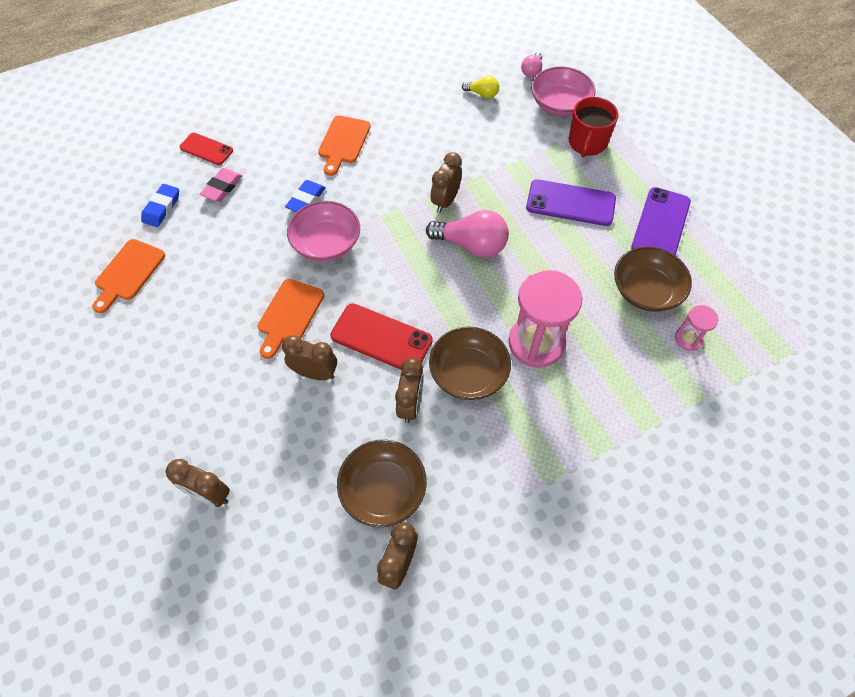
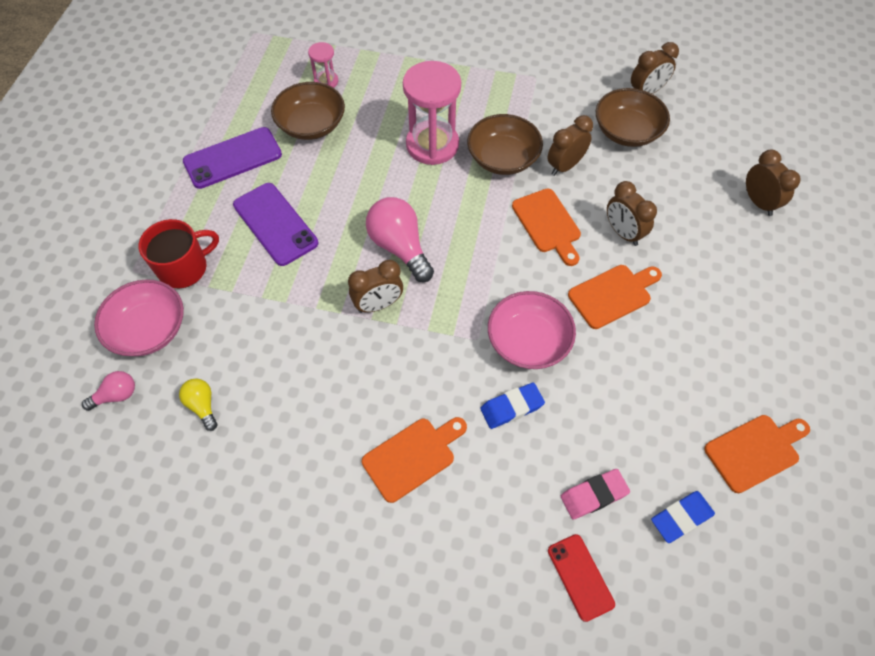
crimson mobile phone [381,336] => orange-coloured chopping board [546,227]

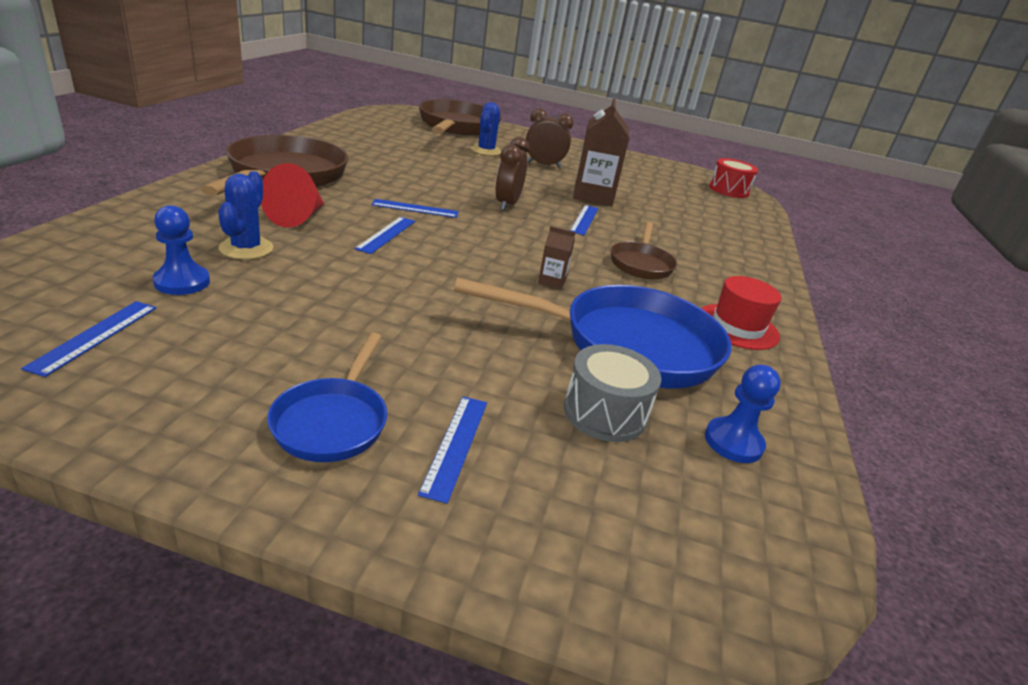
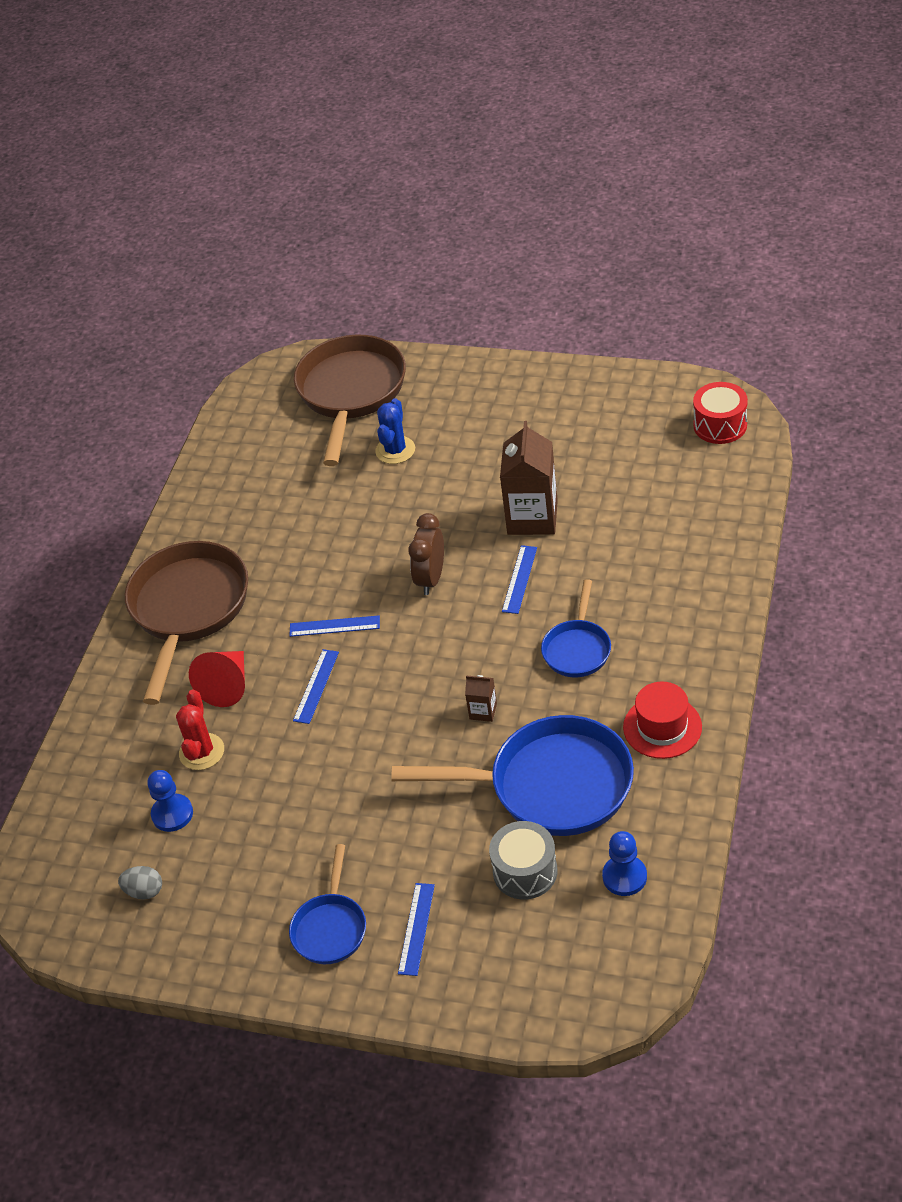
brown bedside clock [550,138] => nothing
blue cactus [245,215] => crimson cactus [200,730]
brown frying pan [644,250] => blue frying pan [576,628]
blue measuring stick [88,339] => ash-grey egg shape [140,882]

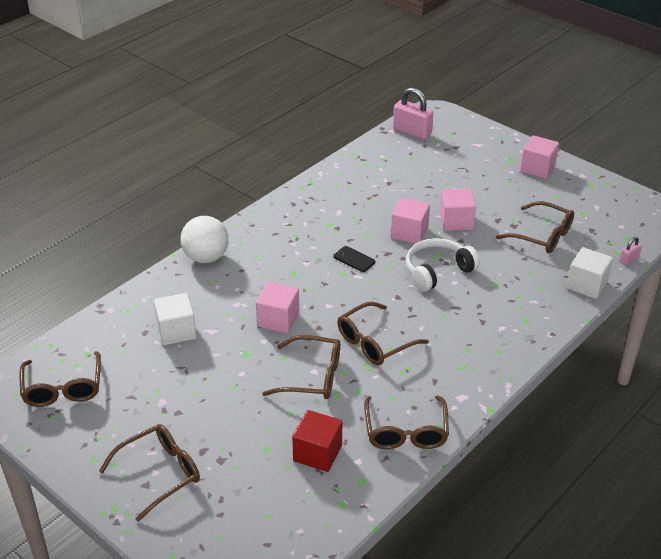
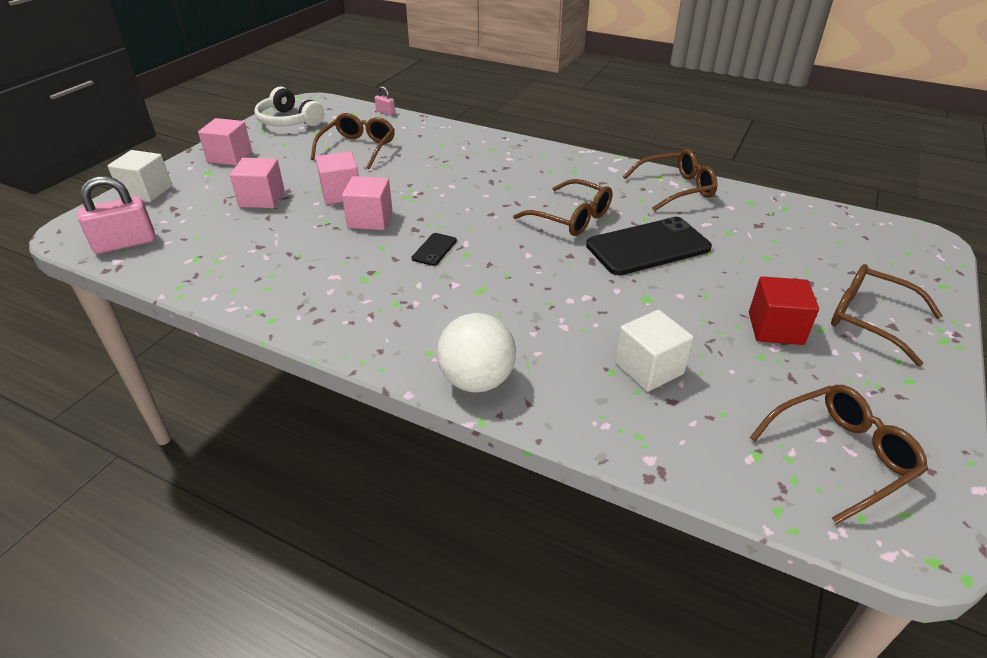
rosy lock [413,114] => rosy lock [116,215], 45 degrees clockwise
pure white headset [443,264] => pure white headset [289,106], move
pure white solid cube [589,273] => pure white solid cube [140,176], move
rosy solid cube [277,308] => rosy solid cube [257,183], move
brown glasses [301,367] => black mobile phone [649,246]
crimson solid cube [317,441] => crimson solid cube [784,310], move

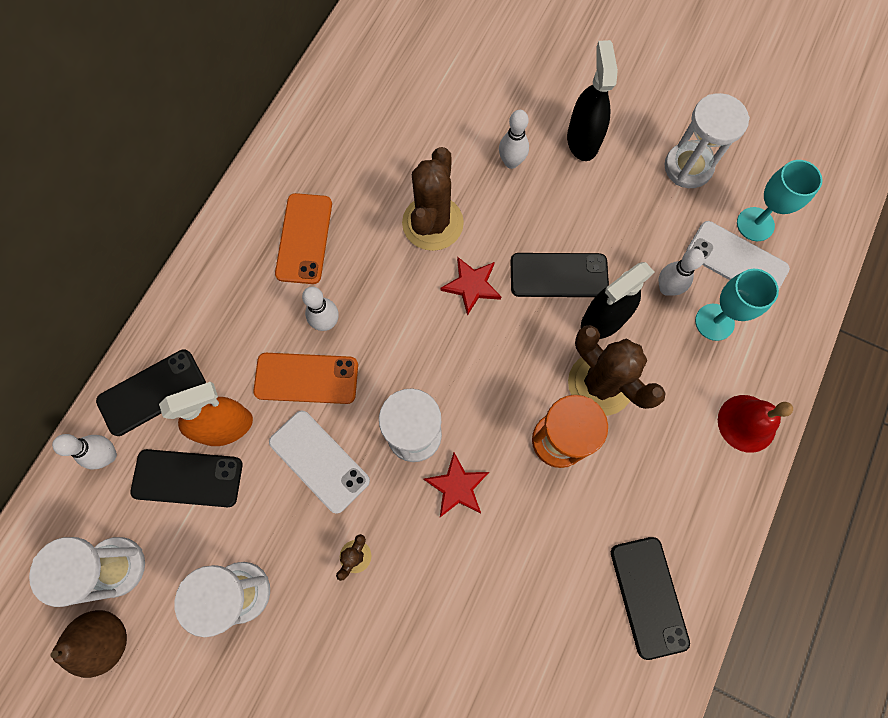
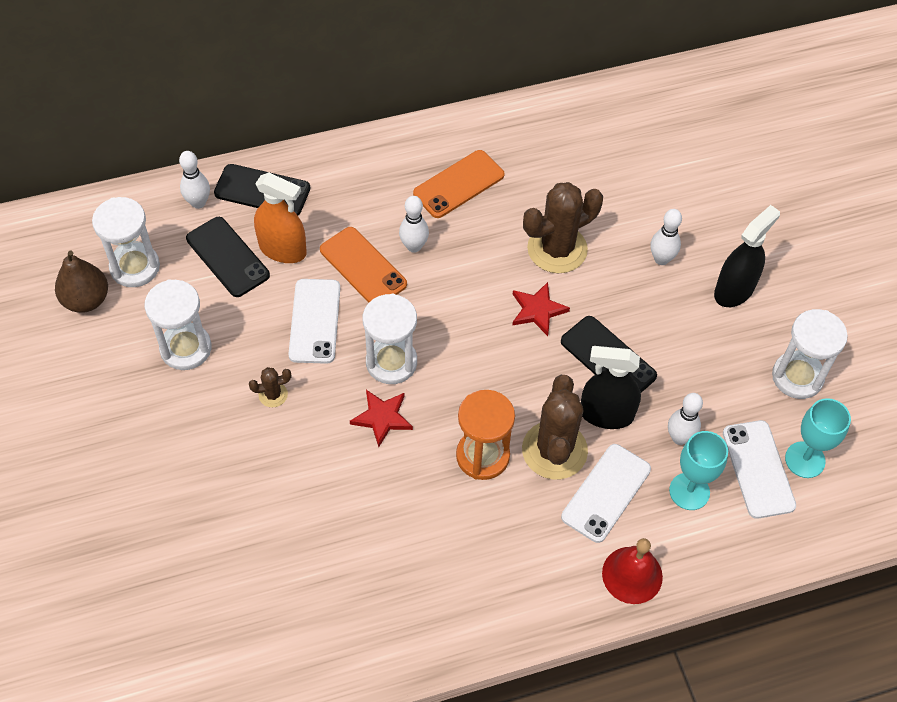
black mobile phone [650,598] => nothing
nothing => pure white mobile phone [606,493]

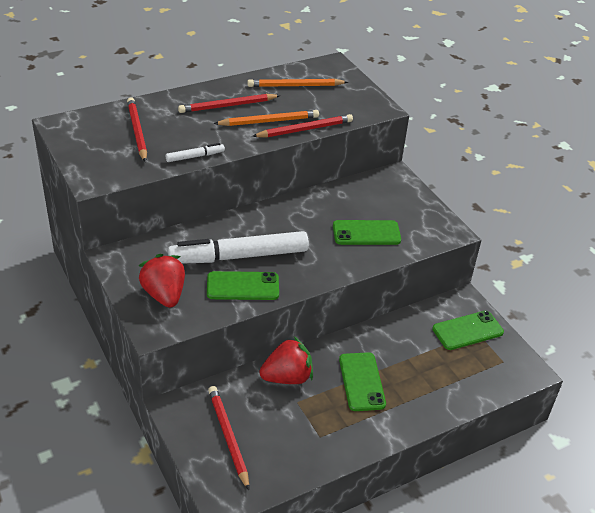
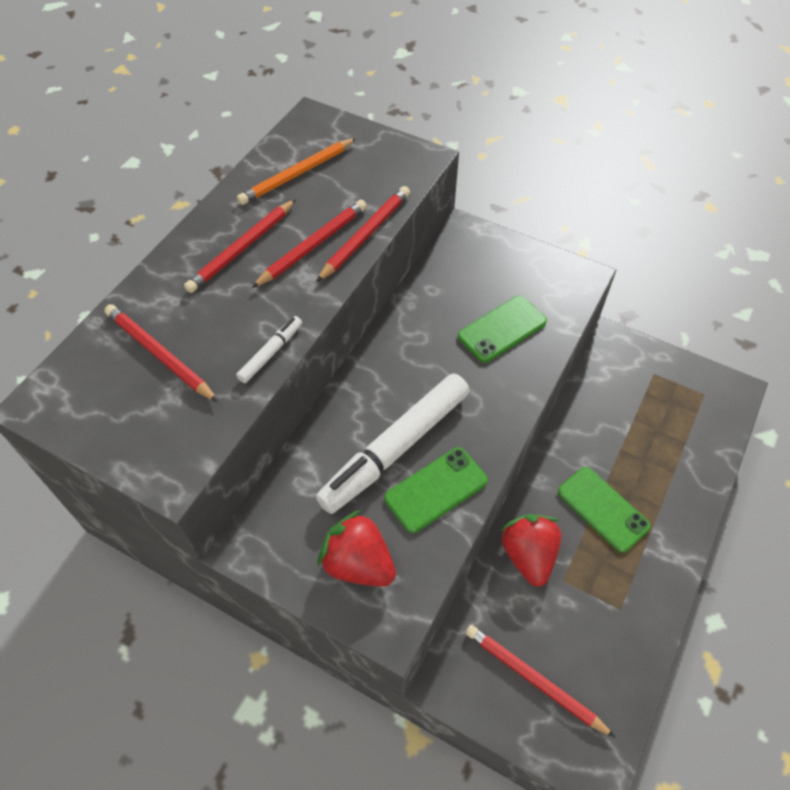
orange-coloured pencil [266,118] => crimson pencil [309,244]
leaf-green mobile phone [468,330] => nothing
crimson strawberry [286,360] => crimson strawberry [530,550], 45 degrees counterclockwise

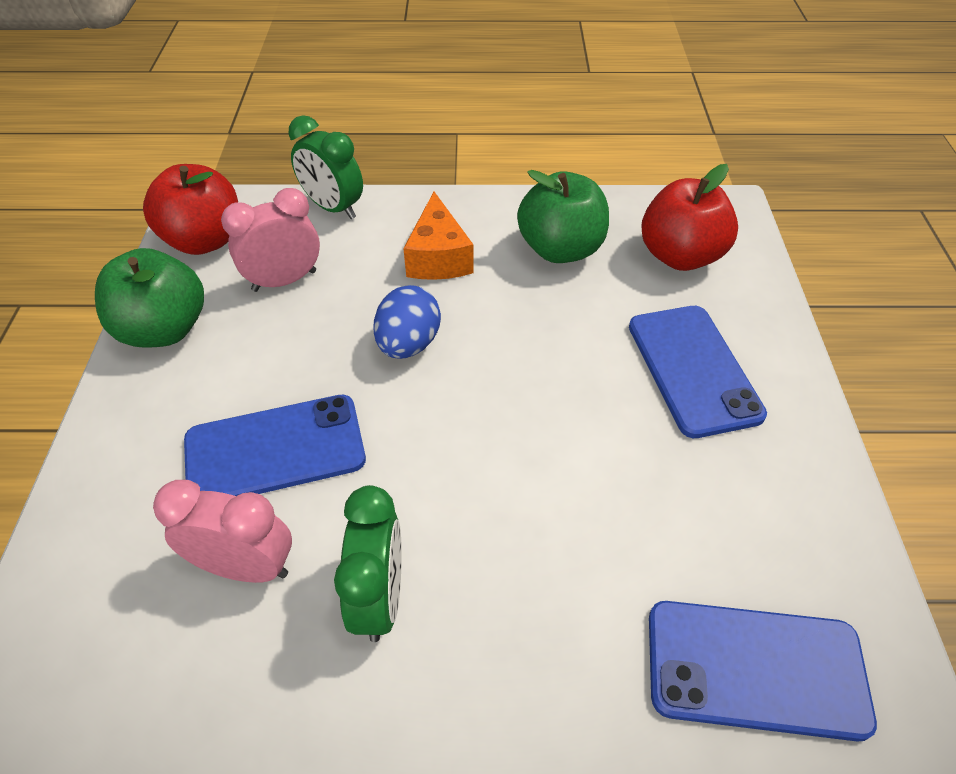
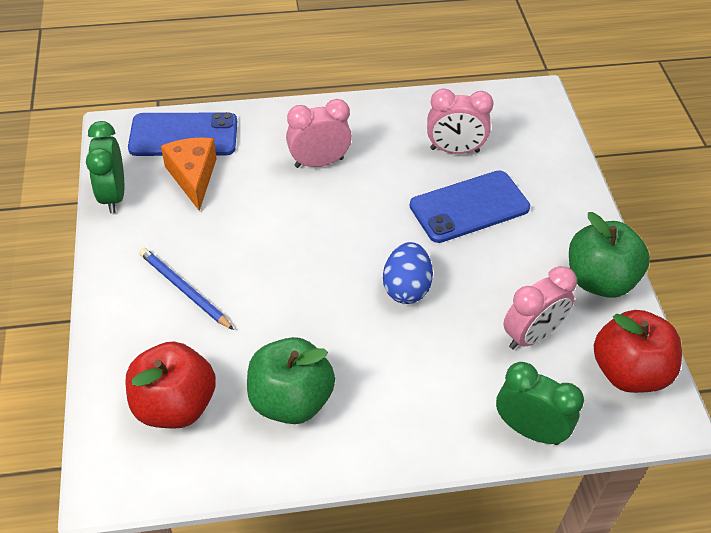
orange-coloured piece of cheese [438,236] => orange-coloured piece of cheese [188,174], move
blue mobile phone [698,372] => blue pencil [186,289]
leaf-green bedside clock [368,563] => leaf-green bedside clock [105,167], move
nothing => rosy bedside clock [319,133]

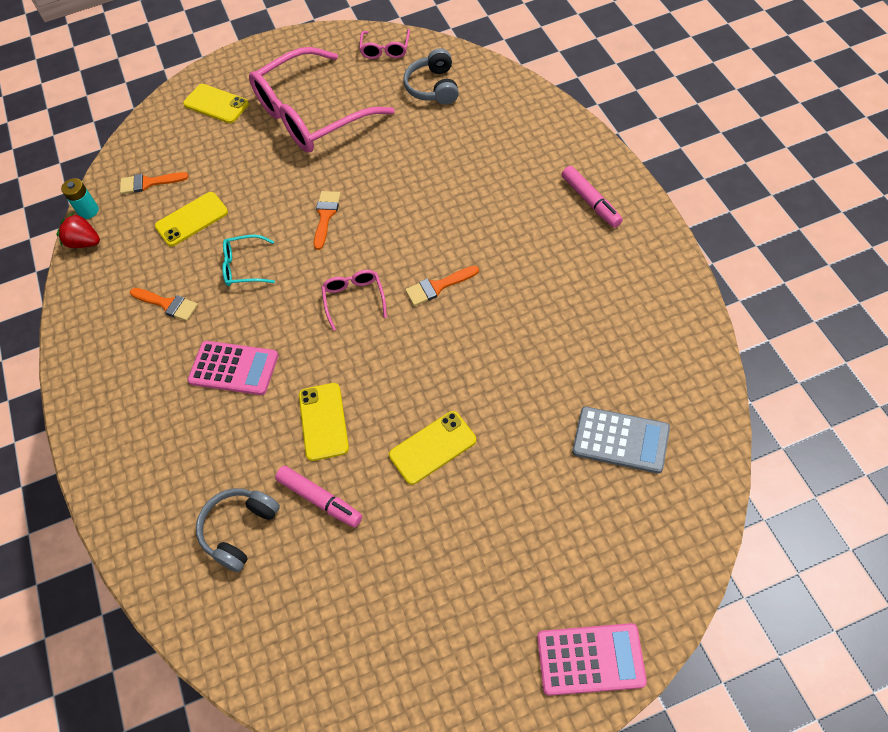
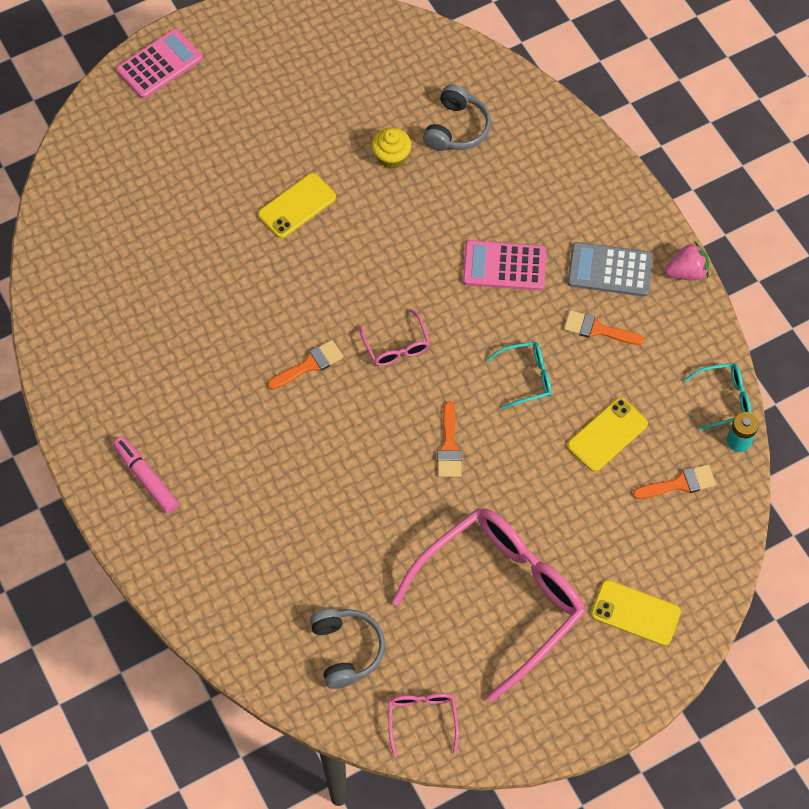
crimson strawberry [78,230] => teal glasses [717,396]
bright yellow mobile phone [324,422] => nothing
ash-grey pocket calculator [621,440] => ash-grey pocket calculator [610,269], move
rosy marker [318,497] => bright yellow cupcake [391,148]
rosy pocket calculator [592,659] => rosy pocket calculator [159,64], 150 degrees clockwise
nothing => rosy strawberry [687,261]

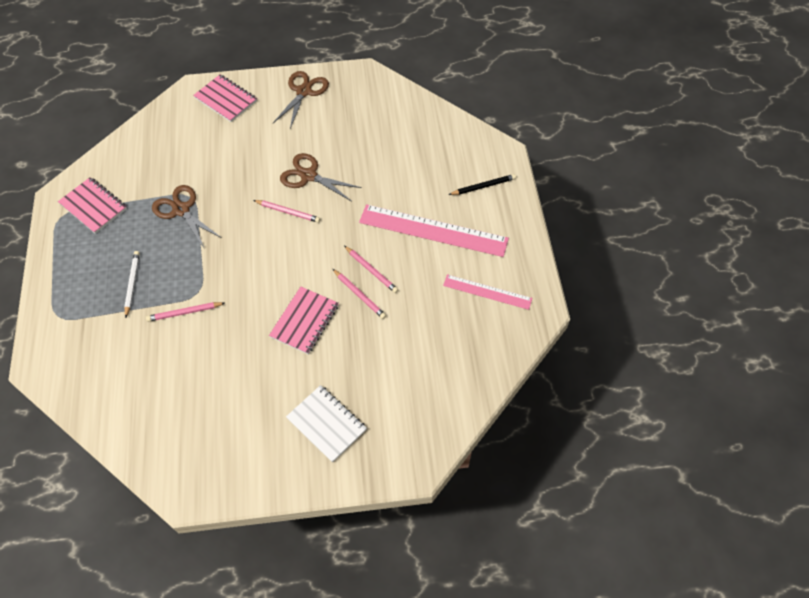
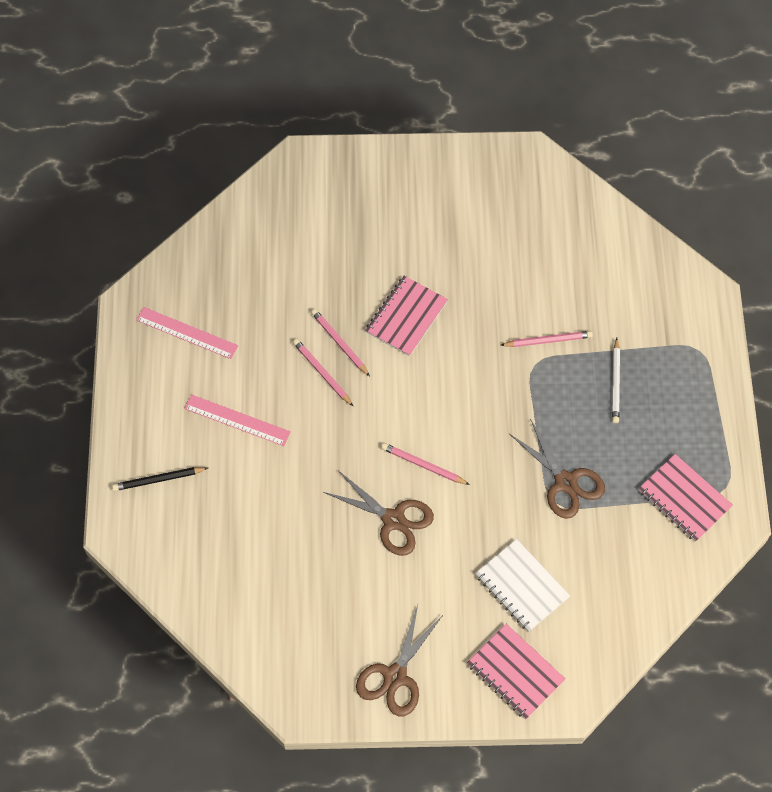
rosy measuring stick [434,230] => rosy measuring stick [237,420], x0.57
pure white notebook [326,424] => pure white notebook [523,585], move

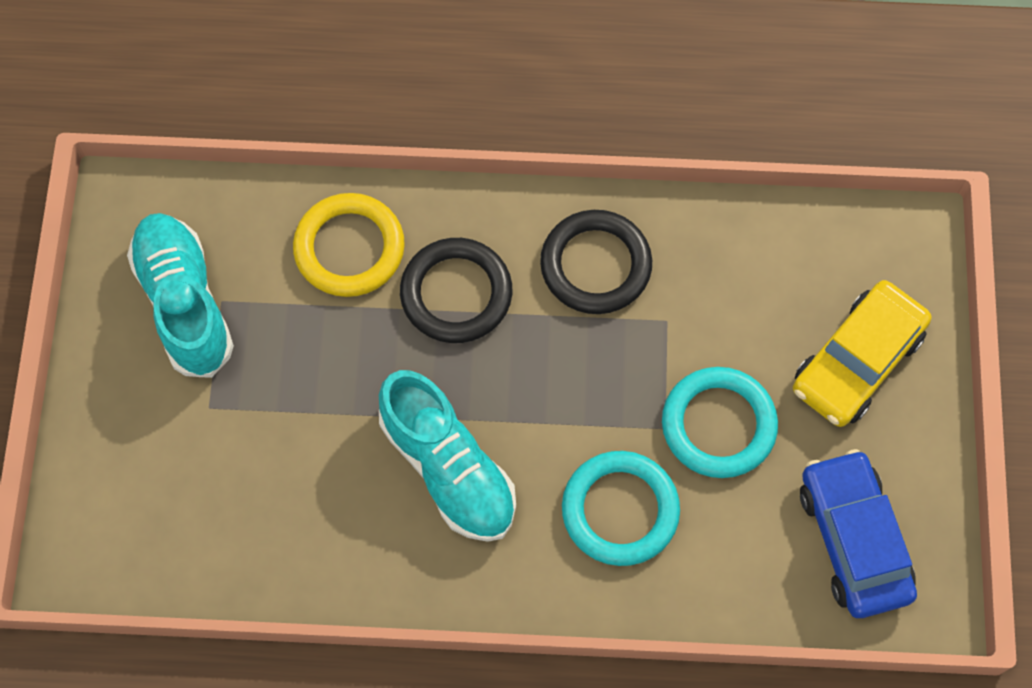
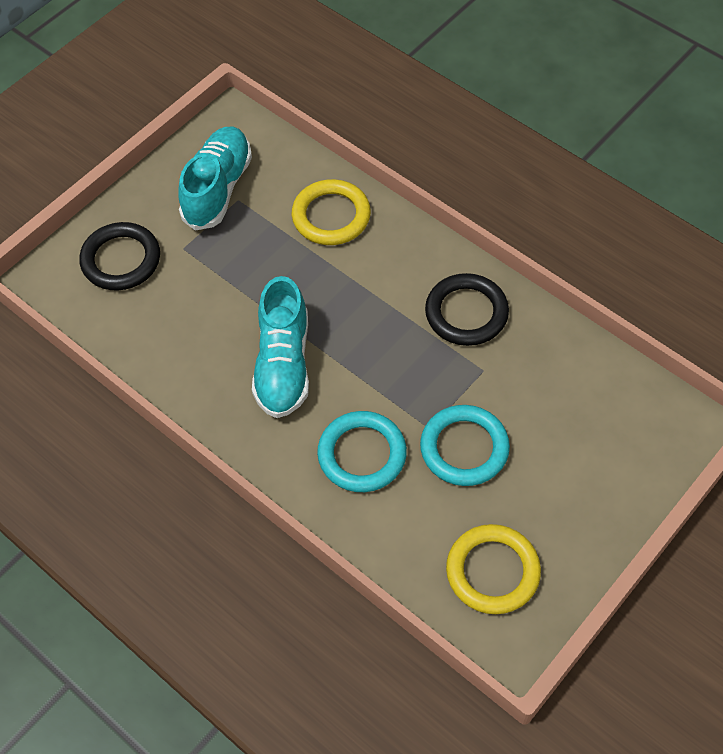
black hoop [456,290] => black hoop [119,256], move
bright yellow automobile [862,353] => nothing
blue automobile [858,533] => bright yellow hoop [493,569]

